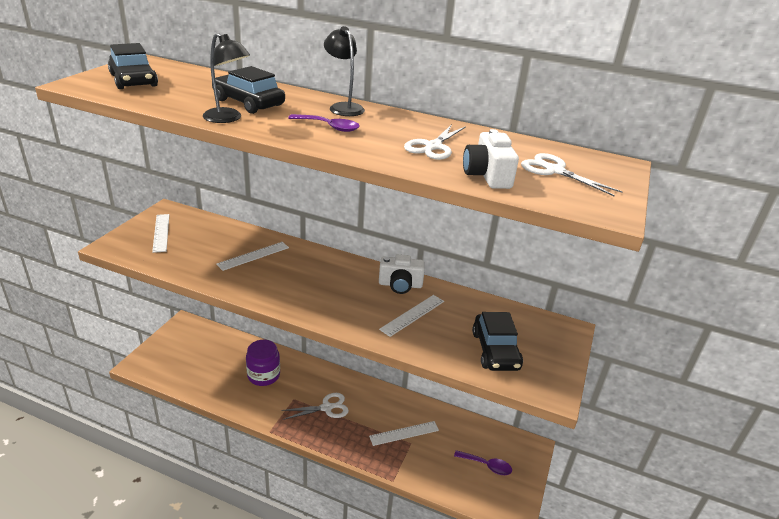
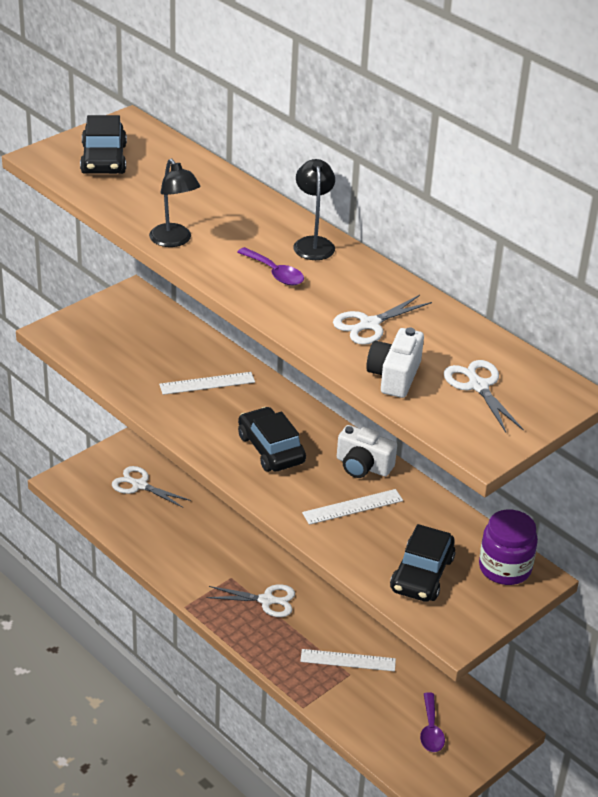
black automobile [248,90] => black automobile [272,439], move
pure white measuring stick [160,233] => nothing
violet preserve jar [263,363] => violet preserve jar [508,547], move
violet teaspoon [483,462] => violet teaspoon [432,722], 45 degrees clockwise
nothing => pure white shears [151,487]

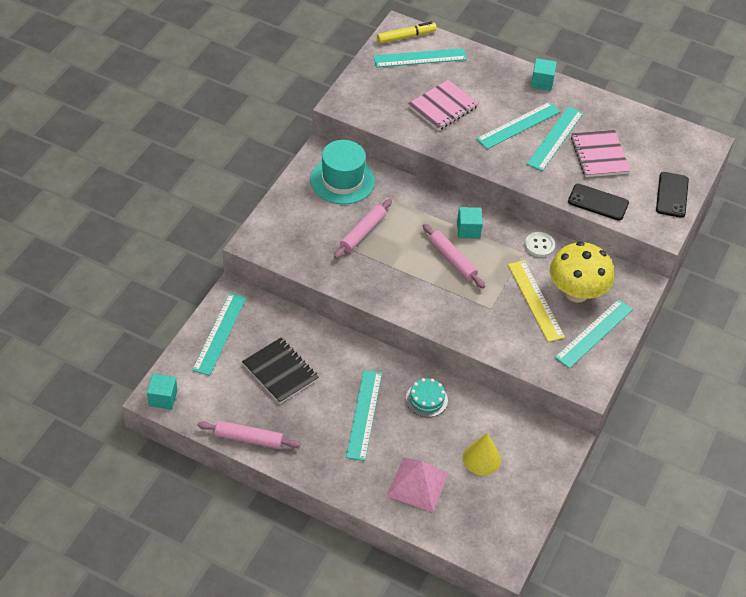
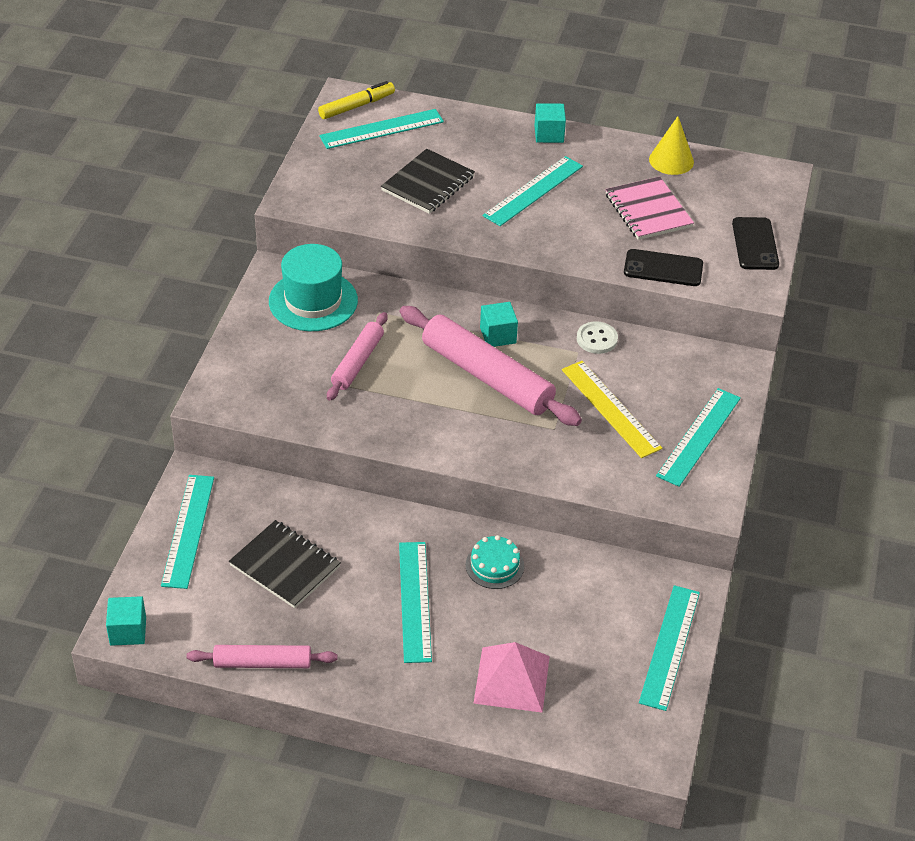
rosy notebook [443,105] => black notebook [428,181]
teal measuring stick [555,138] => teal measuring stick [669,648], move
rosy dough roller [454,256] => rosy dough roller [491,366], x1.74
bright yellow fungus [582,272] => nothing
bright yellow solid cone [482,454] => bright yellow solid cone [671,145], move

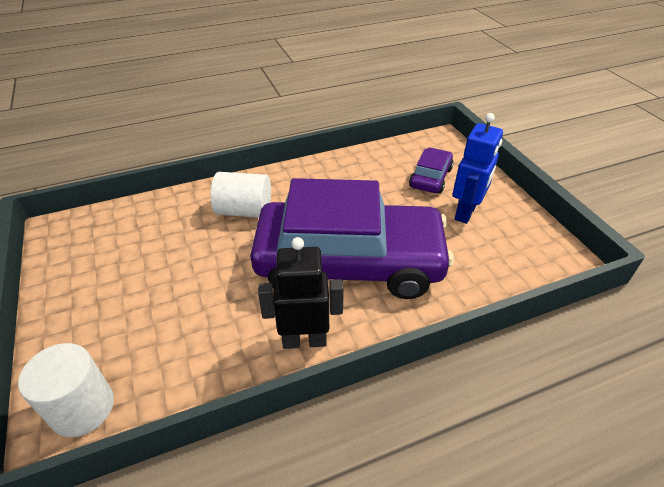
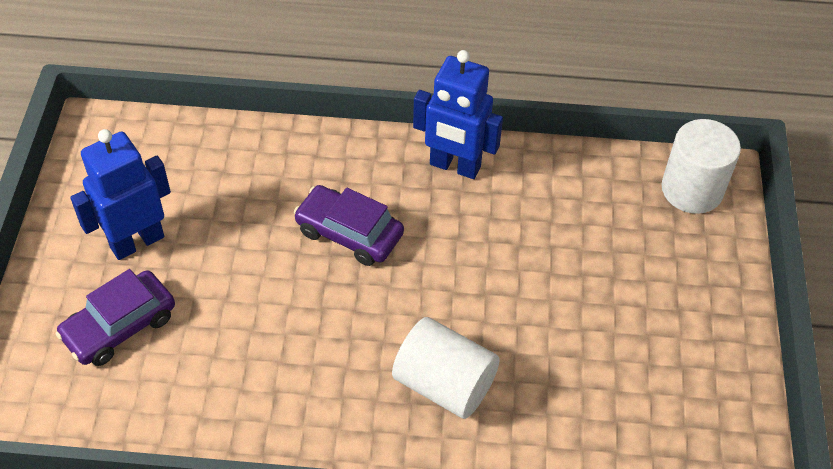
violet automobile [352,238] => violet automobile [349,225], x0.42
black toy robot [301,293] => blue toy robot [458,114]

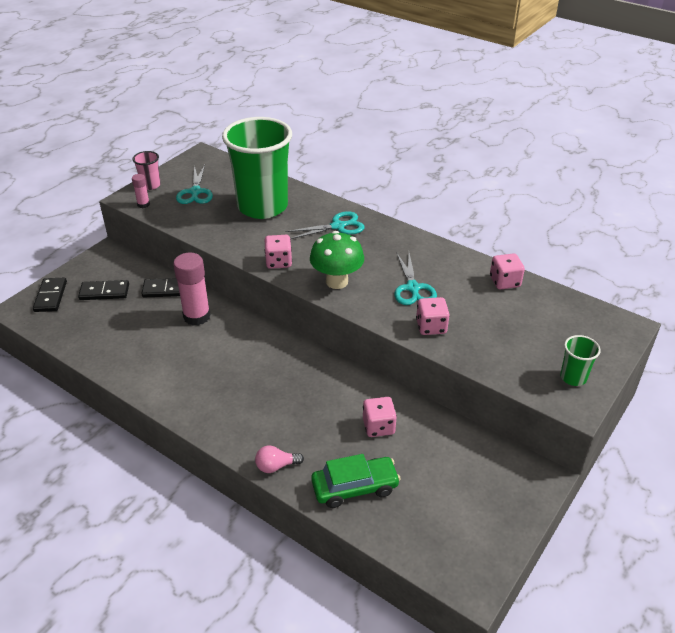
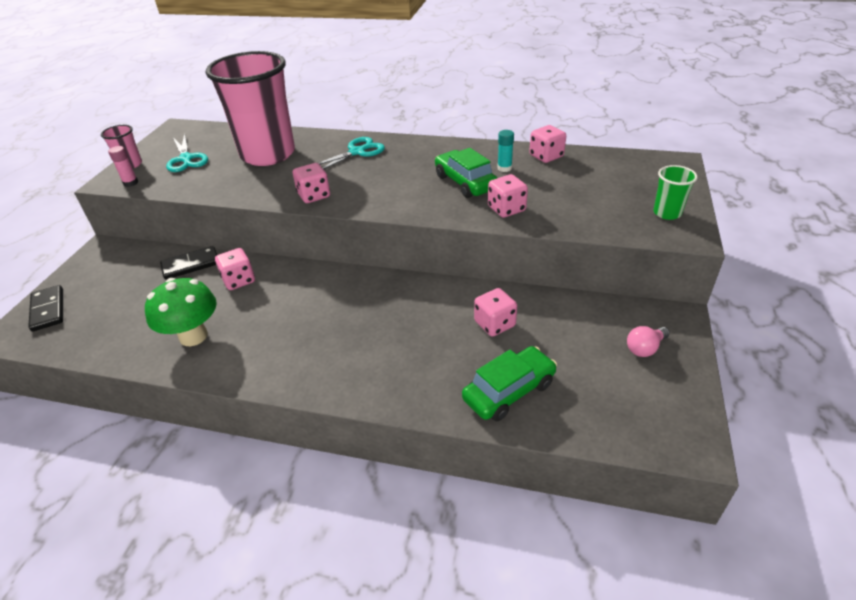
leaf-green tumbler [257,168] => rosy tumbler [250,108]
leaf-green fungus [337,260] => leaf-green fungus [181,312], move
rosy glue [192,289] => rosy game die [235,269]
teal shears [415,279] => leaf-green automobile [466,173]
black domino [103,290] => nothing
rosy lightbulb [279,459] => rosy lightbulb [648,341], move
nothing => teal glue [505,151]

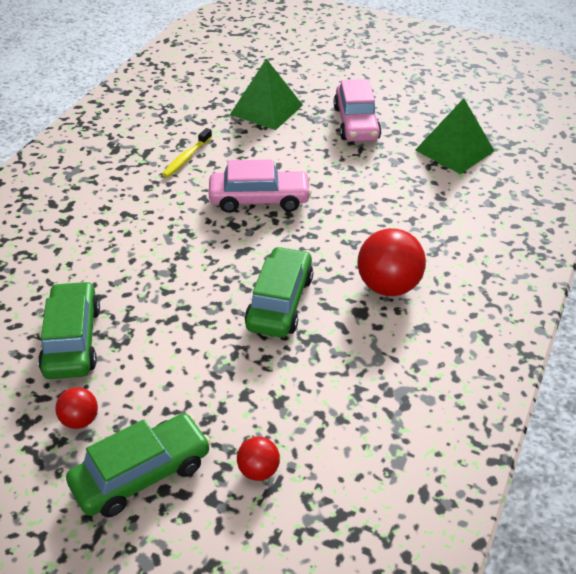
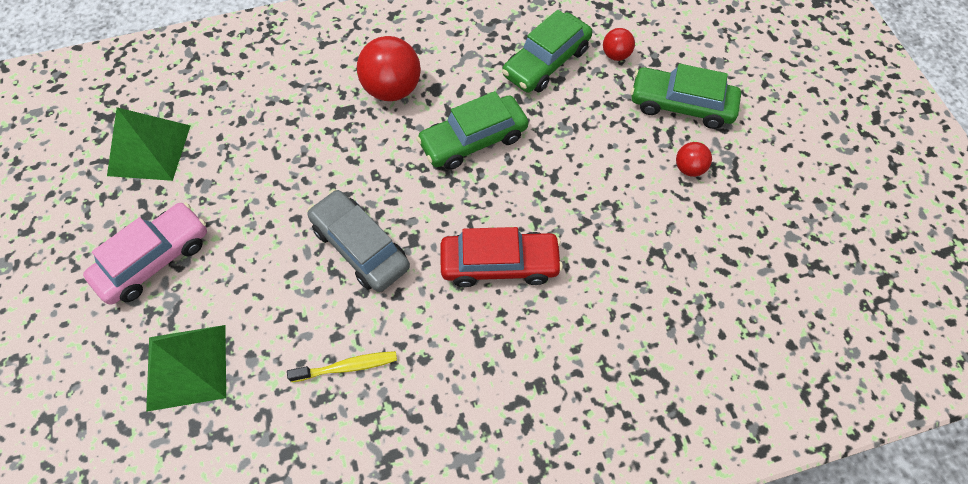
rosy automobile [260,186] => ash-grey automobile [358,241]
leaf-green automobile [69,330] => leaf-green automobile [547,51], move
nothing => crimson automobile [501,257]

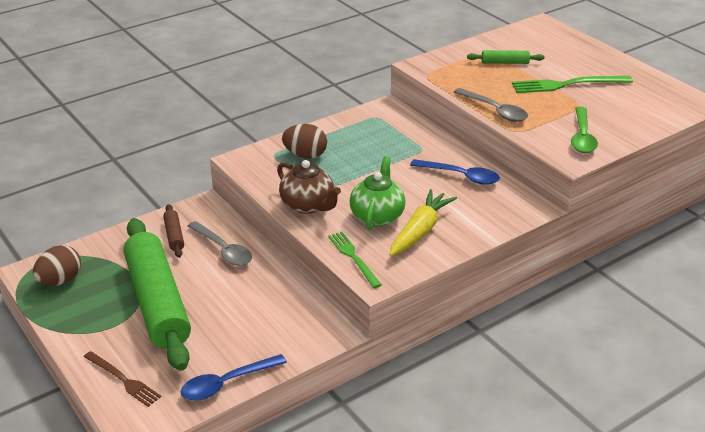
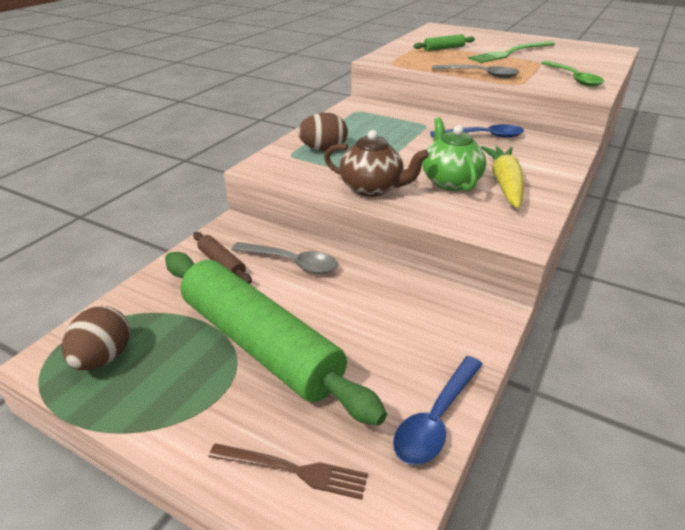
leaf-green fork [354,260] => nothing

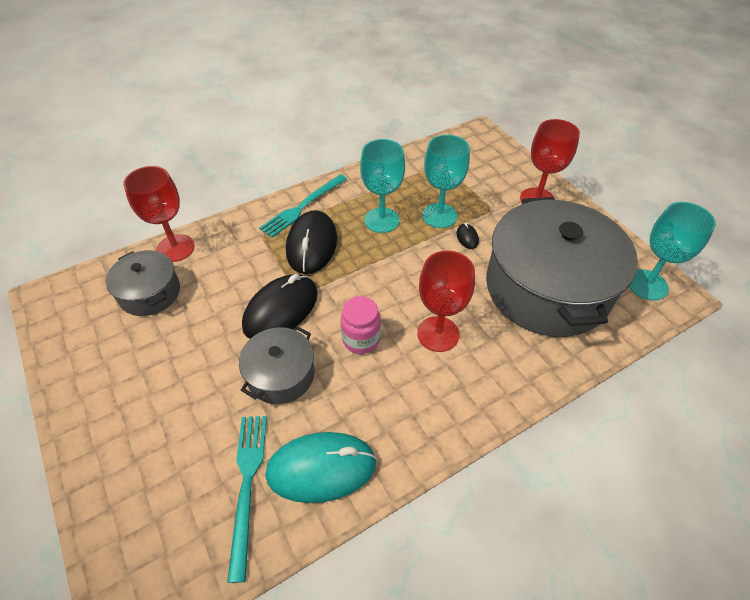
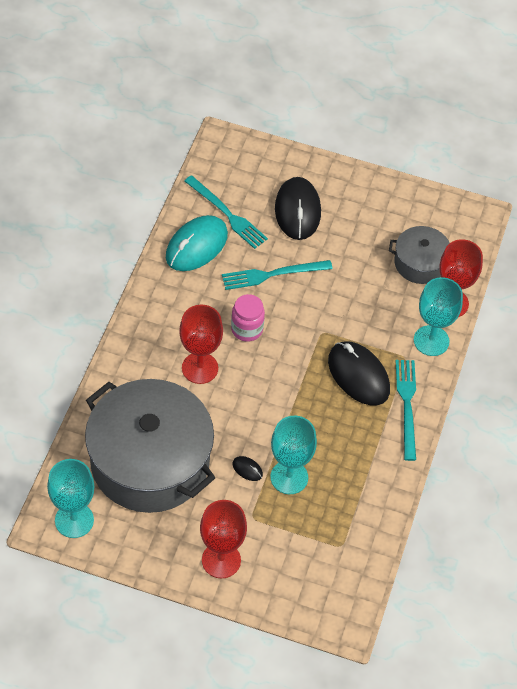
teal chalice [382,186] => teal chalice [438,316], move
black computer mouse [280,306] => black computer mouse [298,208], move
ash-grey cooking pot [277,365] => teal fork [277,275]

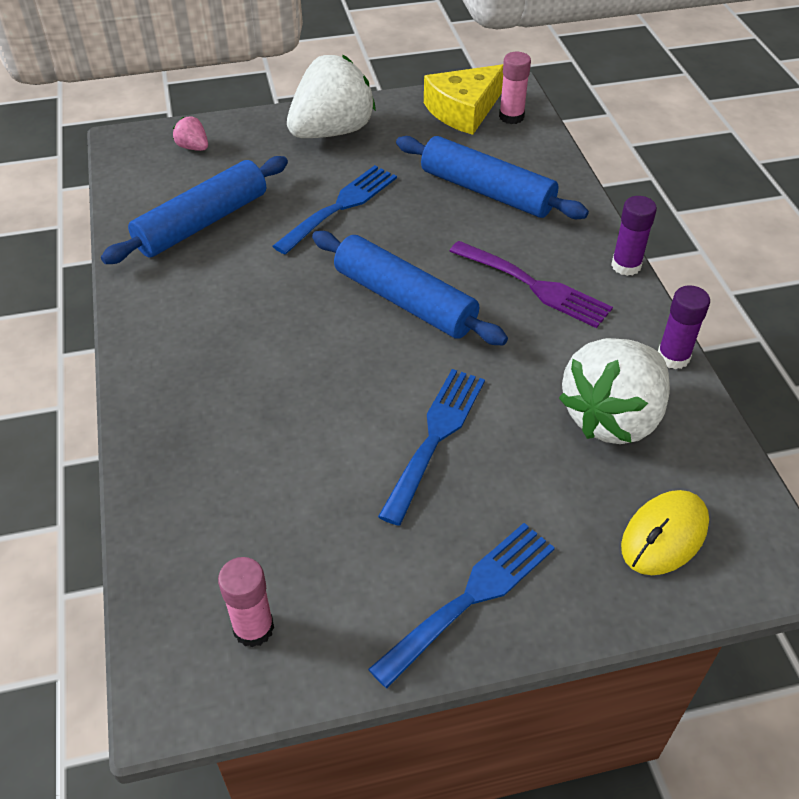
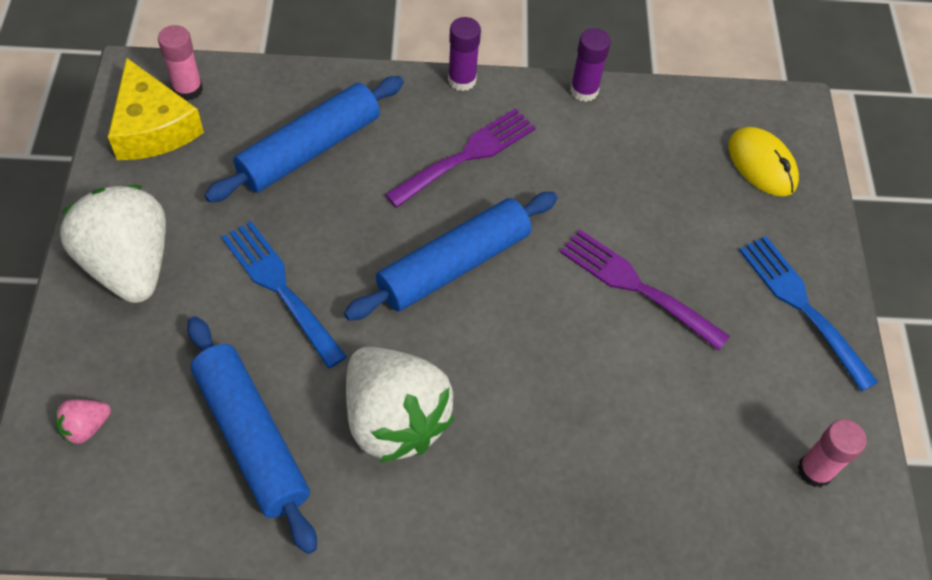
pure white strawberry [614,391] => pure white strawberry [400,404], move
blue fork [431,447] => violet fork [645,290]

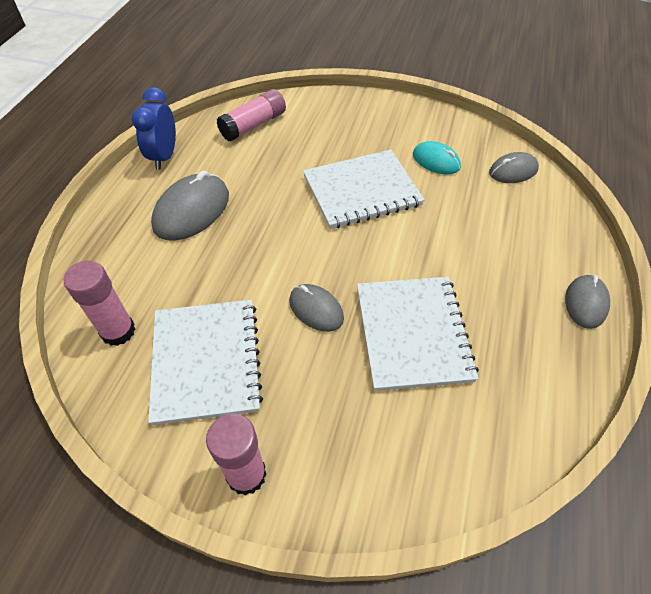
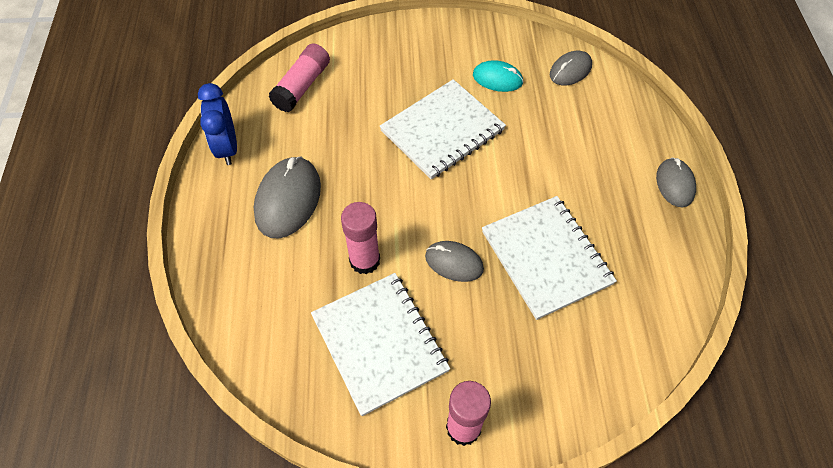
rosy glue [99,303] => rosy glue [360,238], move

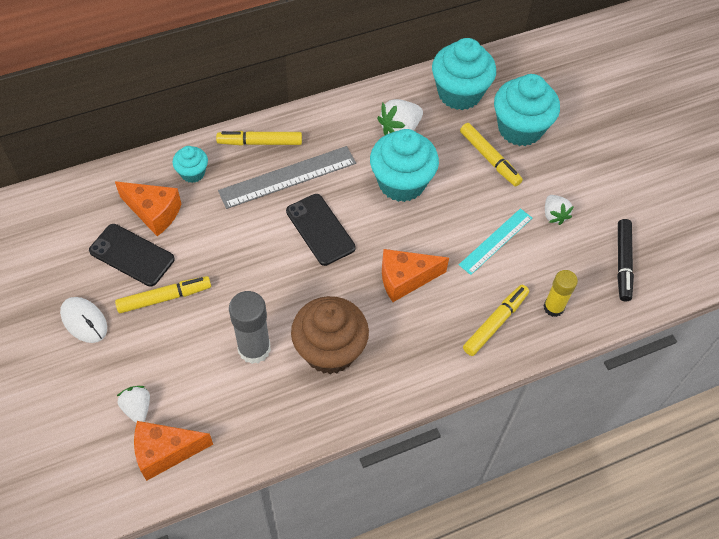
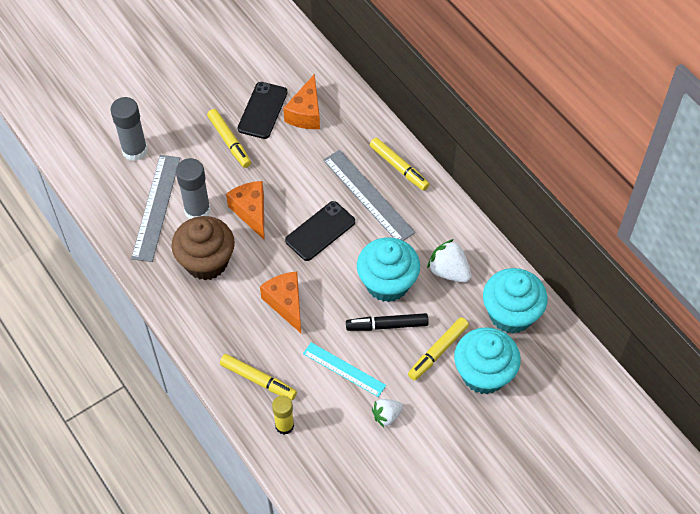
bright yellow marker [259,138] => bright yellow marker [400,164], 150 degrees clockwise
teal cupcake [190,164] => nothing
black marker [625,260] => black marker [387,322], move
pure white computer mouse [83,320] => nothing
pure white strawberry [133,404] => ash-grey glue [129,129]
orange-coloured piece of cheese [173,451] => orange-coloured piece of cheese [245,210], move
nothing => ash-grey measuring stick [155,208]

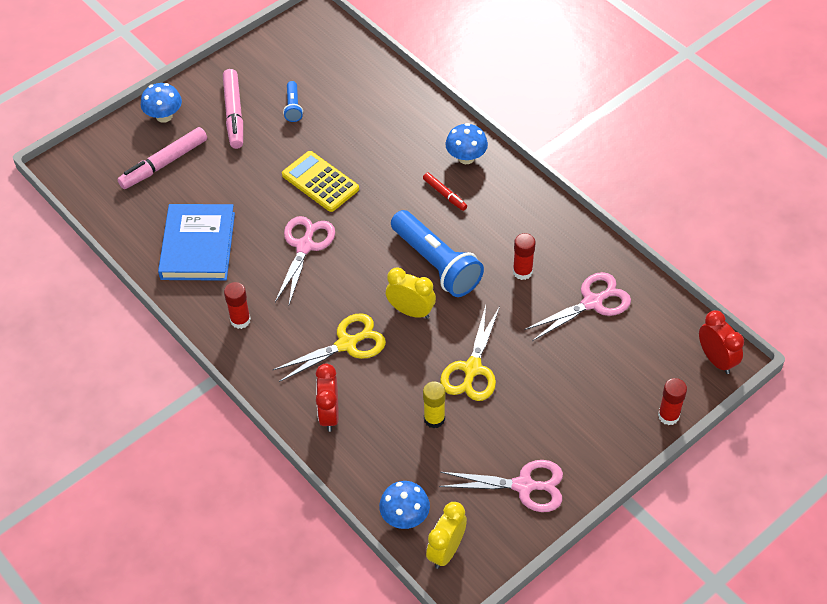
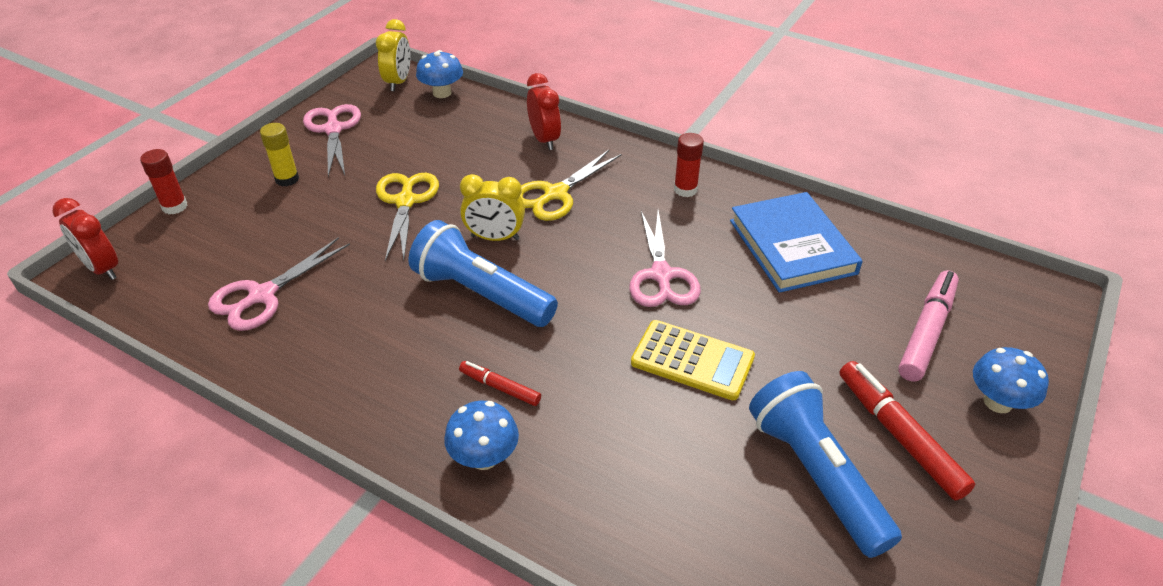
rosy marker [233,109] => crimson marker [907,430]
blue torch [293,101] => blue torch [825,464], x2.13
crimson glue [524,256] => nothing
bright yellow glue [434,405] => bright yellow glue [279,155], move
rosy shears [501,486] => rosy shears [332,140], 90 degrees clockwise

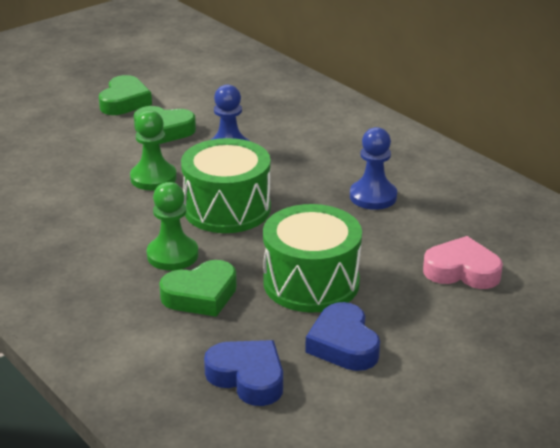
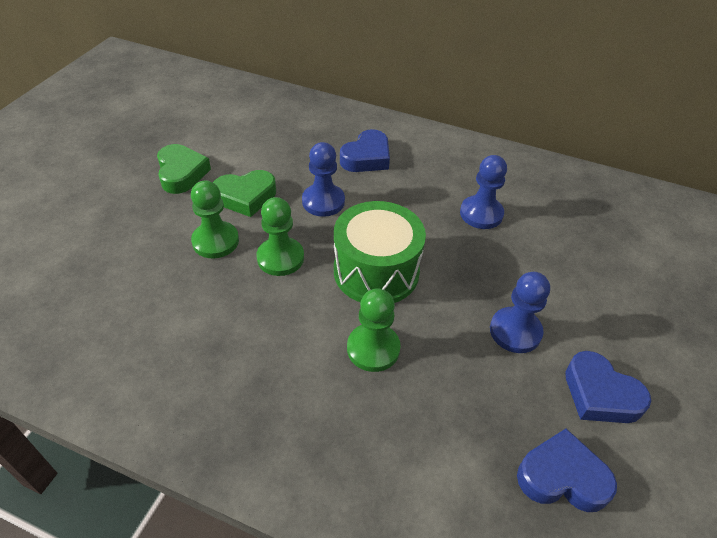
leaf-green drum [312,258] => blue pawn [520,312]
rosy heart shape [463,262] => nothing
leaf-green heart shape [198,288] => nothing
nothing => blue heart shape [365,150]
nothing => leaf-green pawn [215,219]

